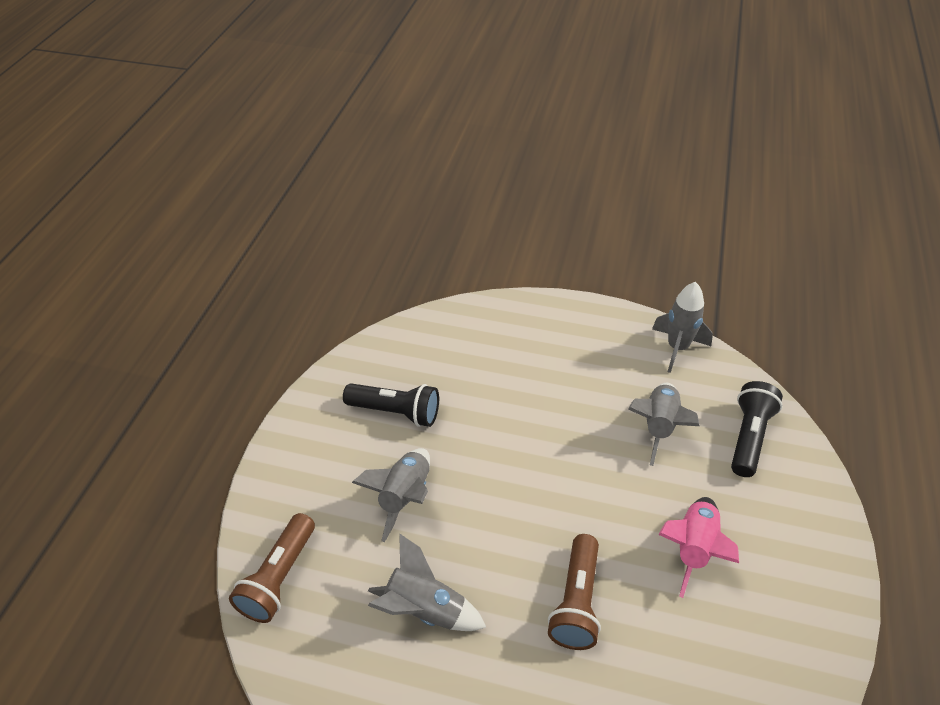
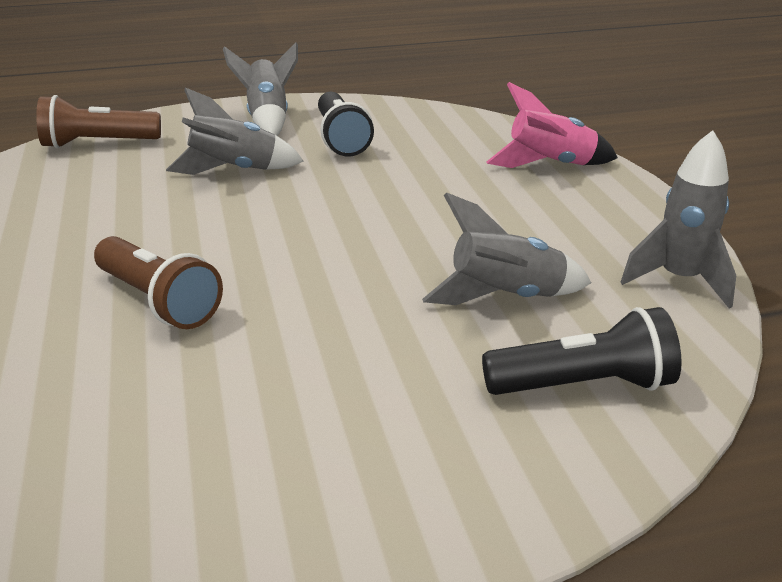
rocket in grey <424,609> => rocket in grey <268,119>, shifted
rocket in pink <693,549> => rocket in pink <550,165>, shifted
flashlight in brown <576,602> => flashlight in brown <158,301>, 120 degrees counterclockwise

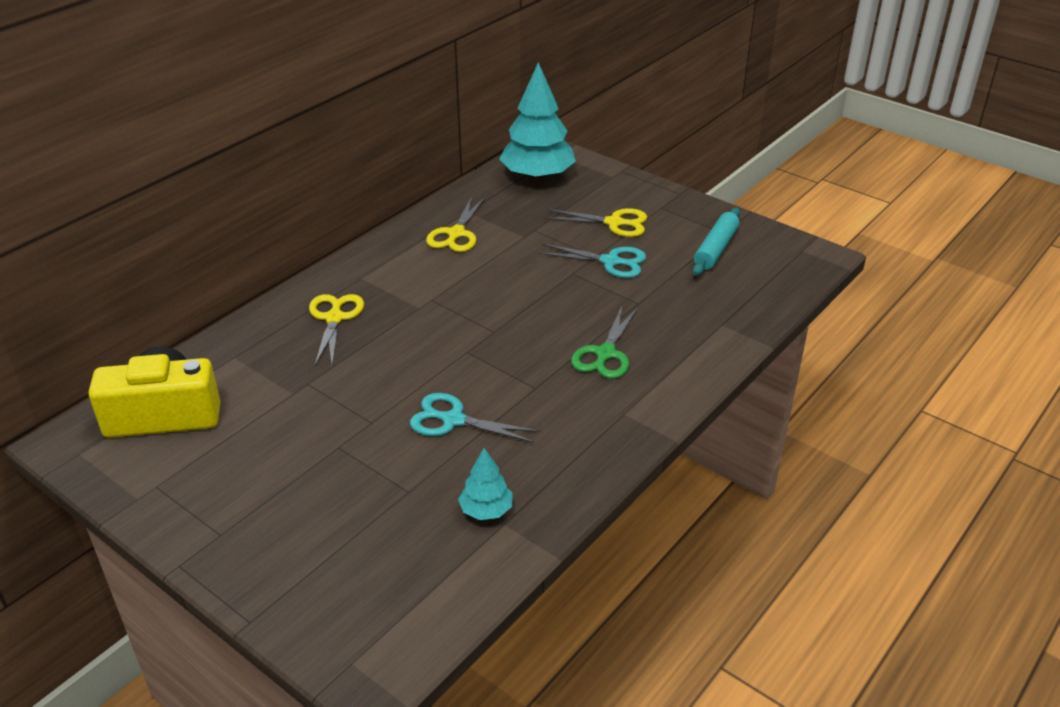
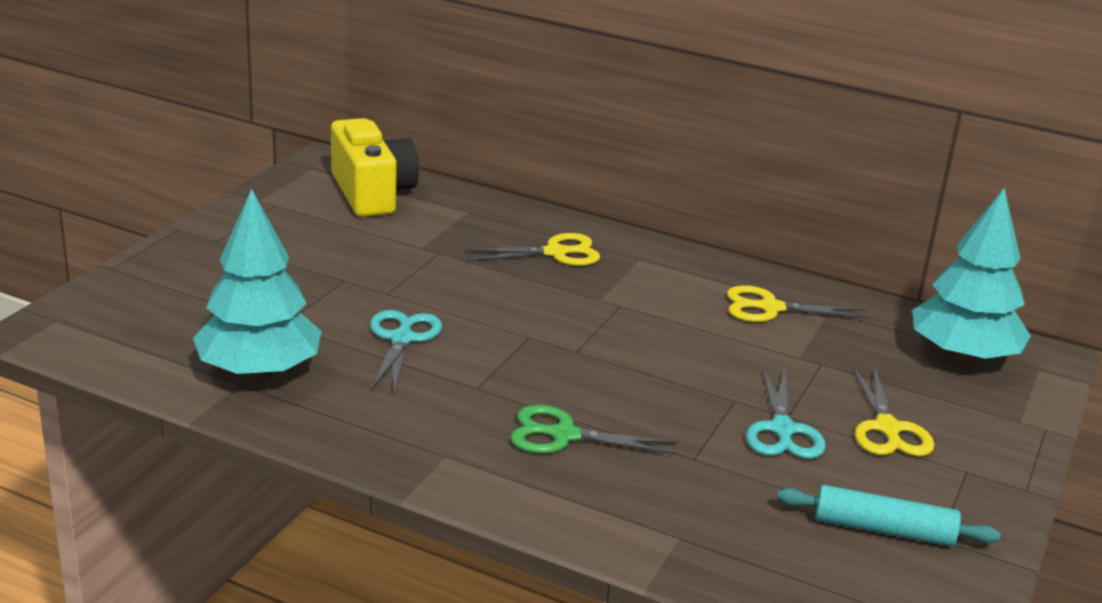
tree in turquoise <486,510> => tree in turquoise <259,371>, x2.03

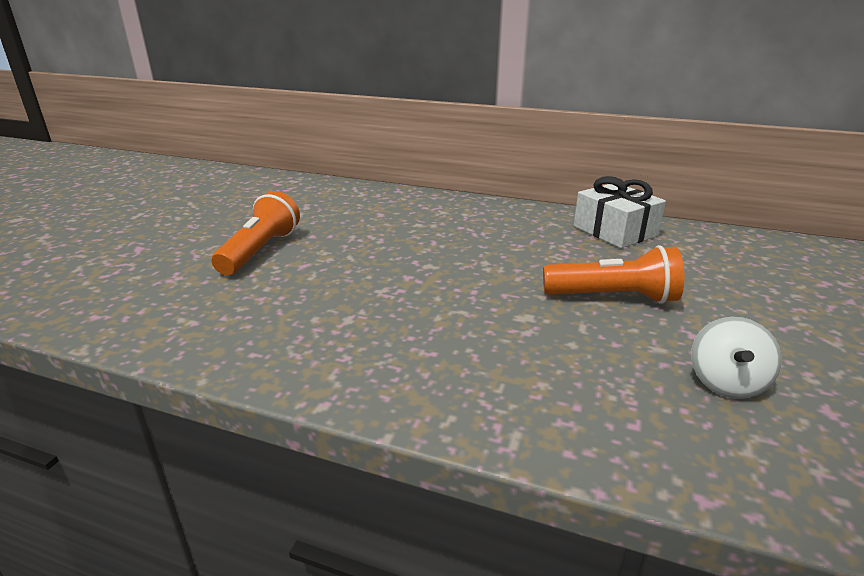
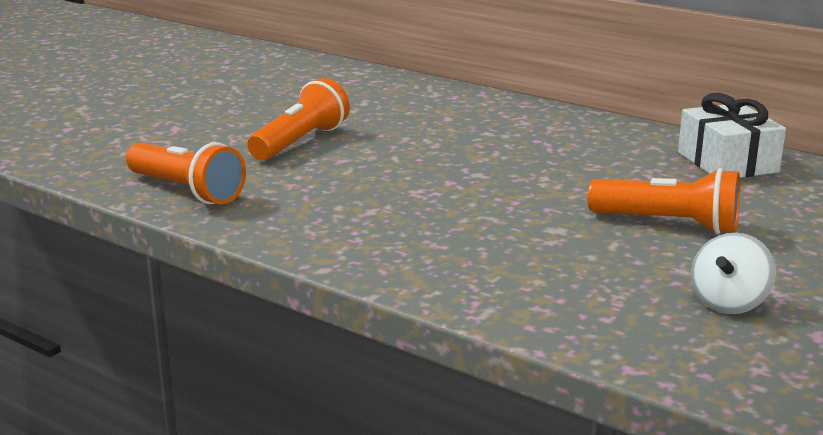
nothing => flashlight in orange <187,191>

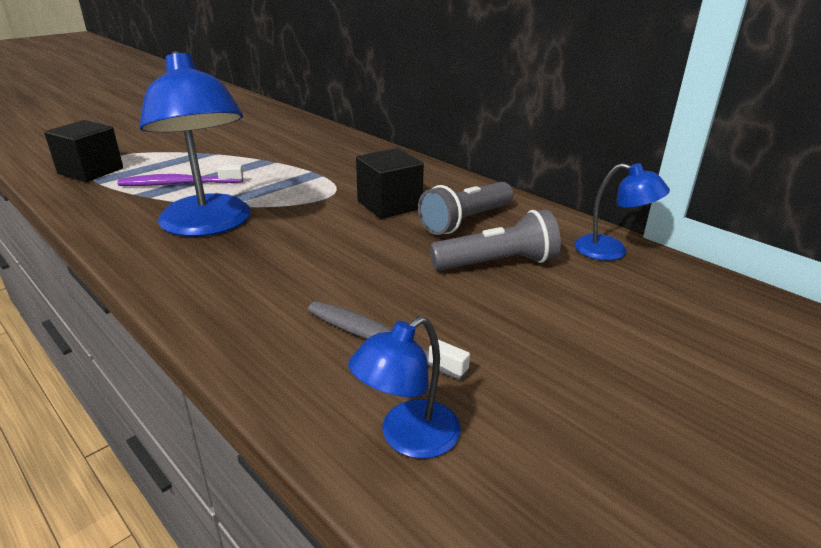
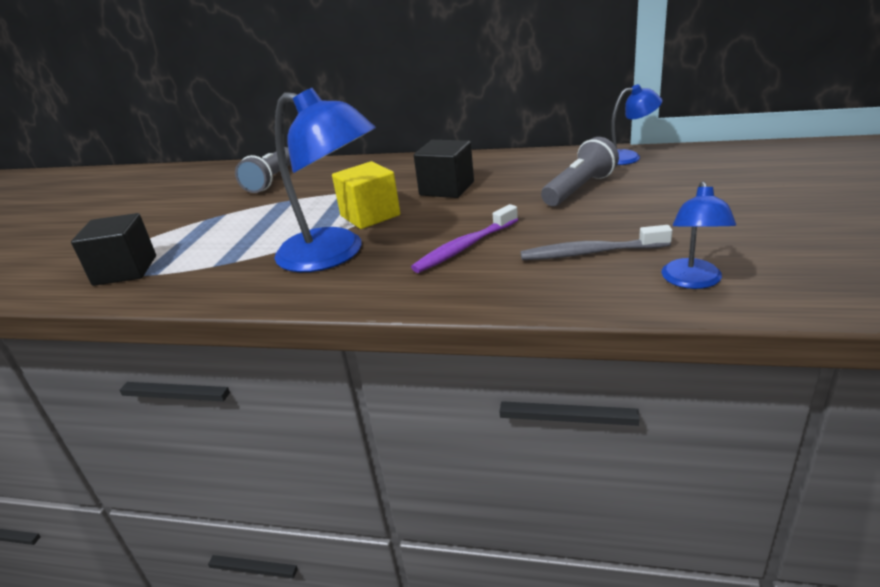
nothing => cube in yellow <370,215>
toothbrush in purple <178,184> => toothbrush in purple <464,247>, shifted
flashlight in grey <465,221> => flashlight in grey <271,180>, shifted

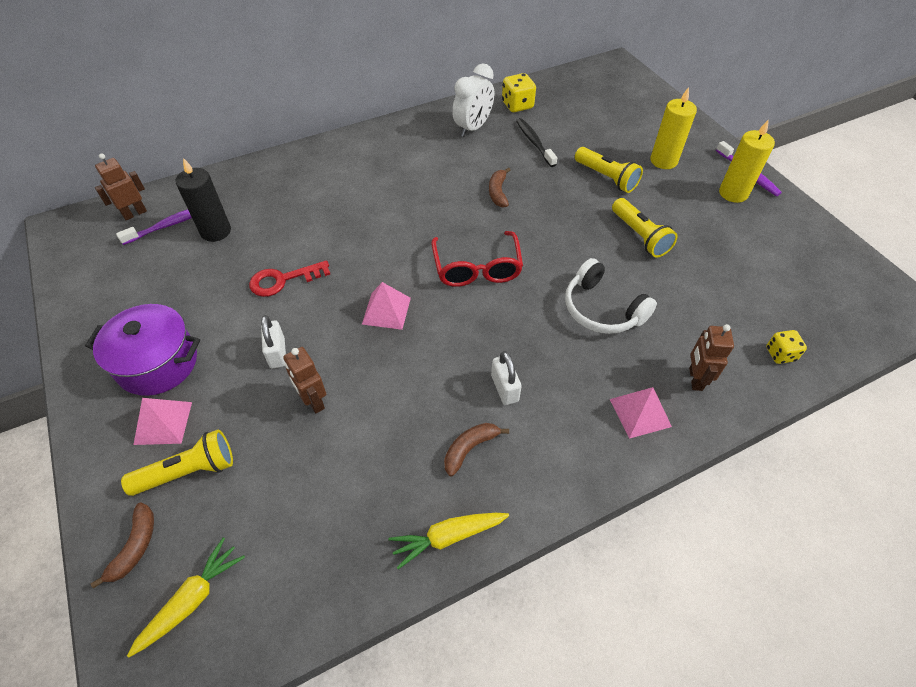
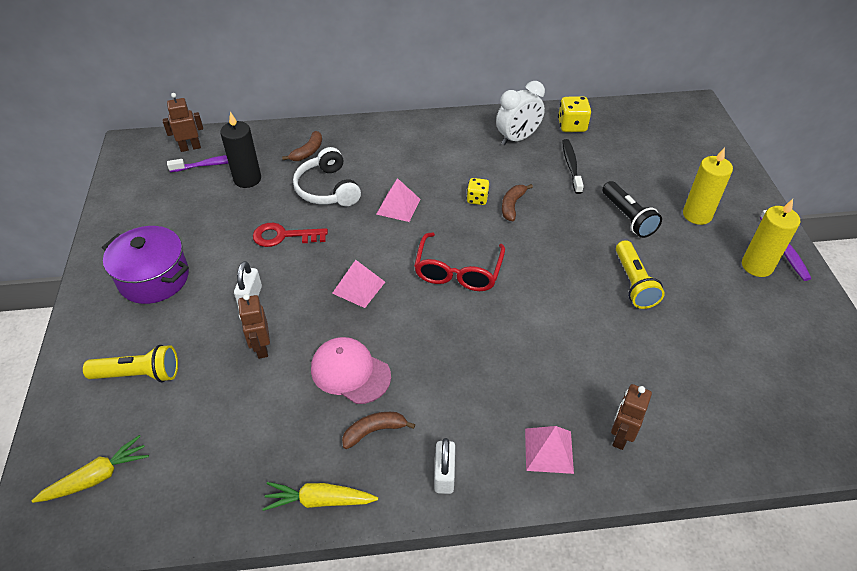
nothing => cap in pink <350,372>
banana in brown <135,547> => banana in brown <308,152>, shifted
pyramid in pink <163,423> => pyramid in pink <398,206>, shifted
padlock in white <504,388> => padlock in white <444,475>, shifted
headphones in white <602,309> => headphones in white <327,189>, shifted
dice in yellow <780,354> => dice in yellow <477,199>, shifted
flashlight in yellow <606,178> => flashlight in black <628,217>

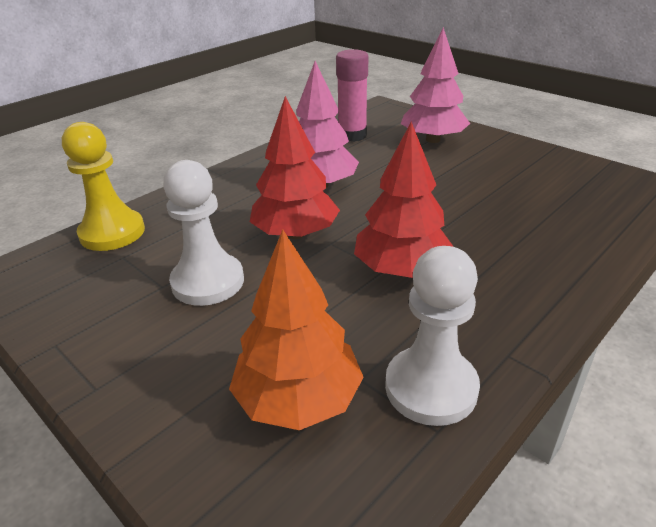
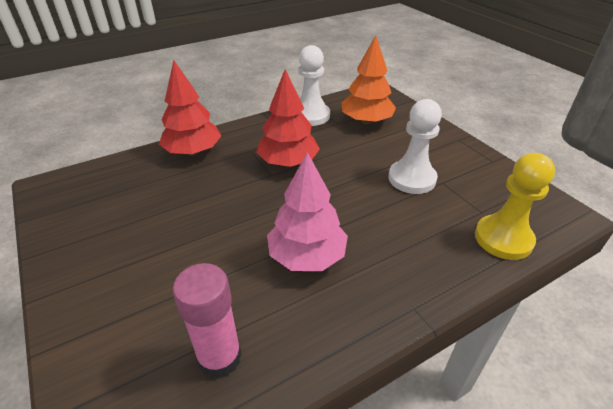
tree in pink <433,140> => nothing
tree in red <296,233> => tree in red <193,151>, shifted

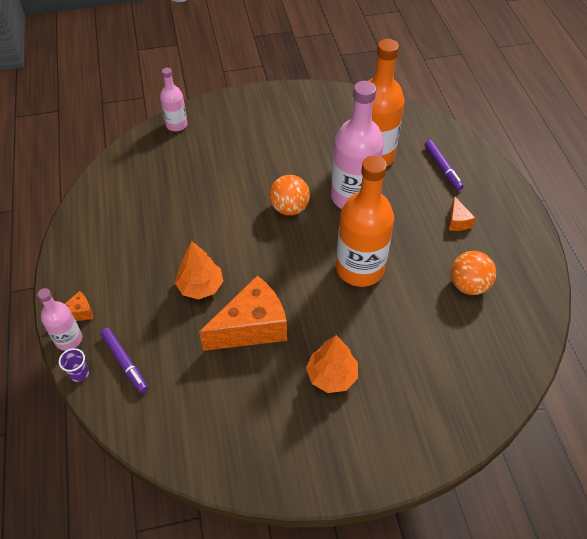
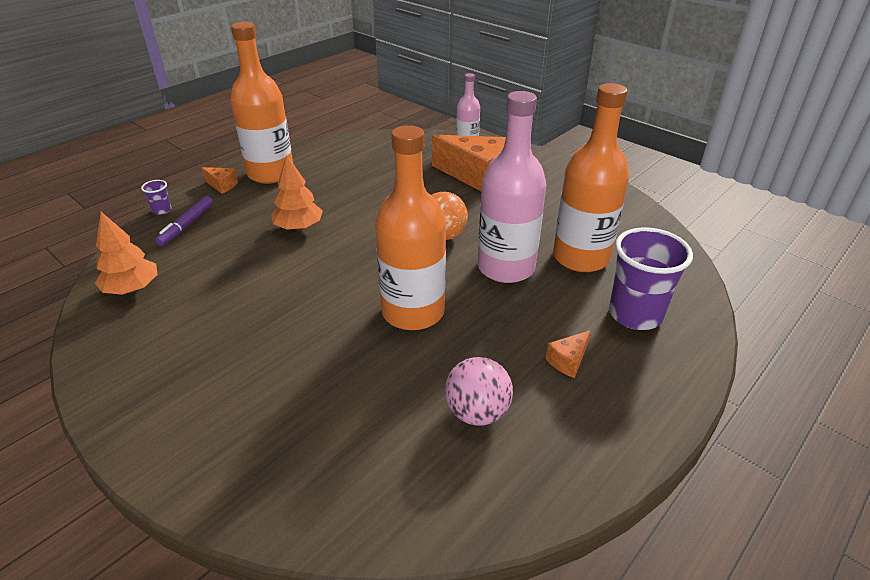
bottle in pink <69,339> => nothing
nothing => bottle in orange <271,173>
cheese in orange <252,327> => cheese in orange <475,176>, shifted
tree in orange <332,375> => tree in orange <132,288>, shifted
marker in purple <442,168> => cup in purple <635,314>
ball in orange <468,285> => ball in pink <477,412>

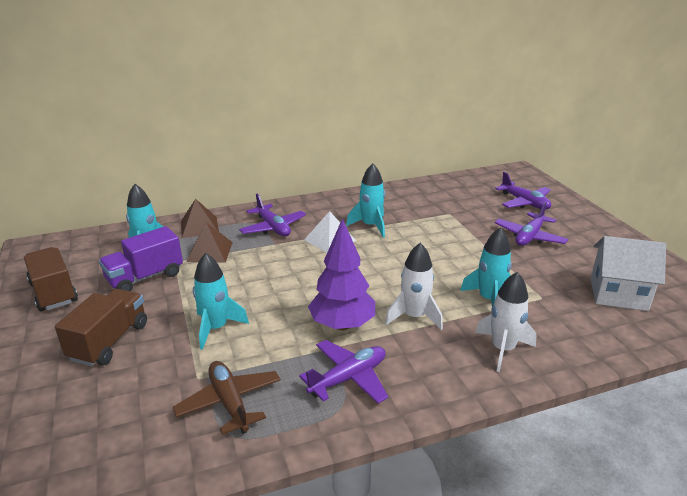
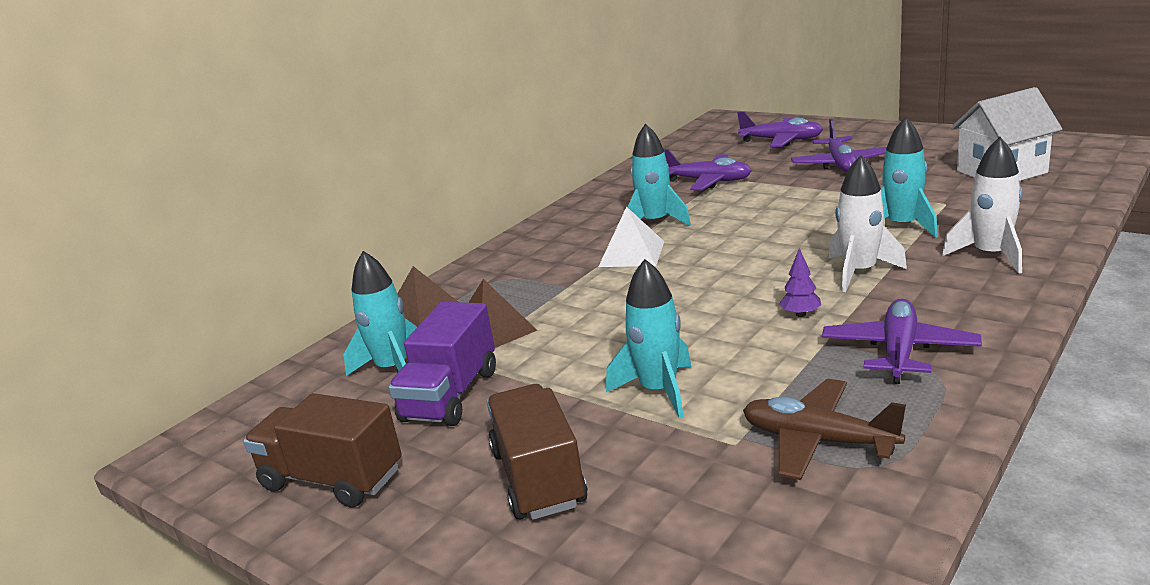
plane in purple <273,228> => plane in purple <708,181>, shifted
tree in purple <342,325> => tree in purple <800,314>, x0.41

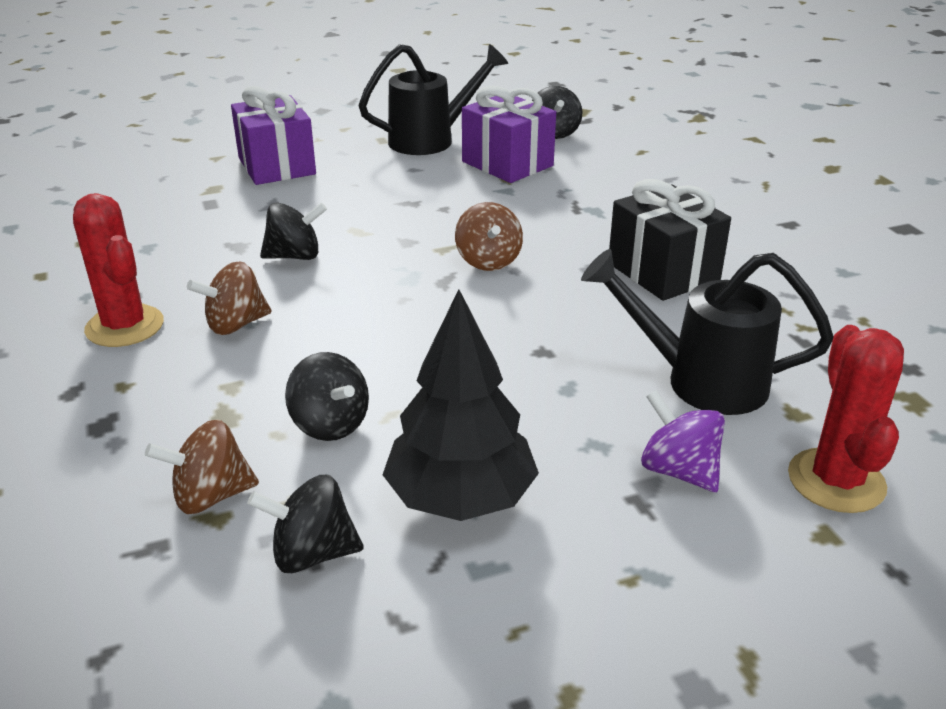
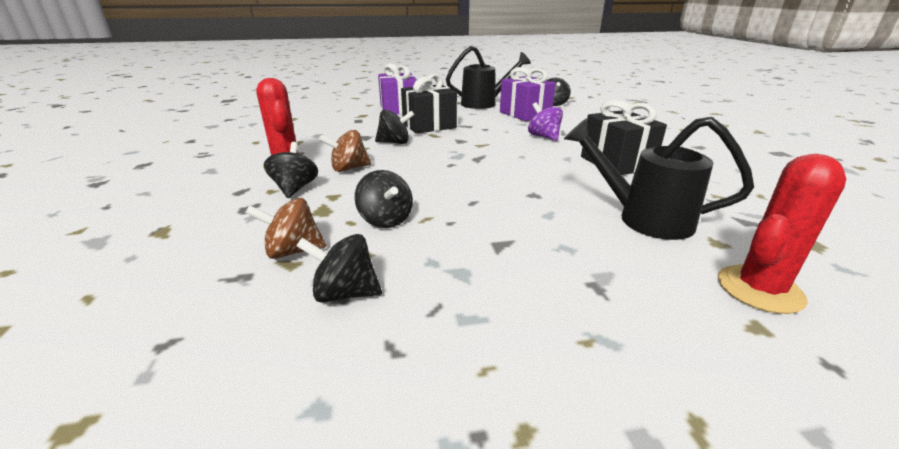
tree in black <461,498> => nothing
spinning top in brown <488,261> => nothing
nothing => spinning top in black <295,188>
nothing => gift in black <429,125>
spinning top in purple <678,471> => spinning top in purple <543,137>, shifted
cactus in red <836,481> => cactus in red <759,289>, 45 degrees clockwise

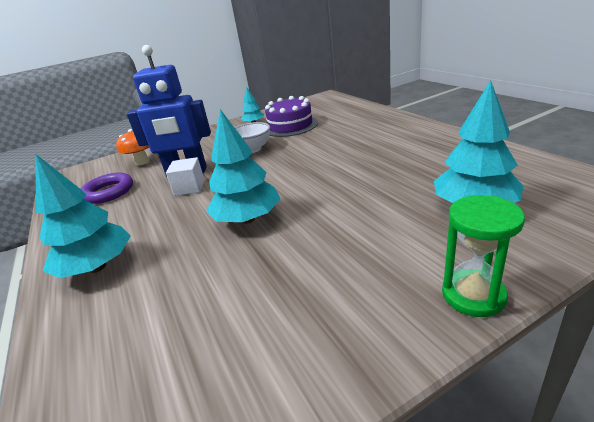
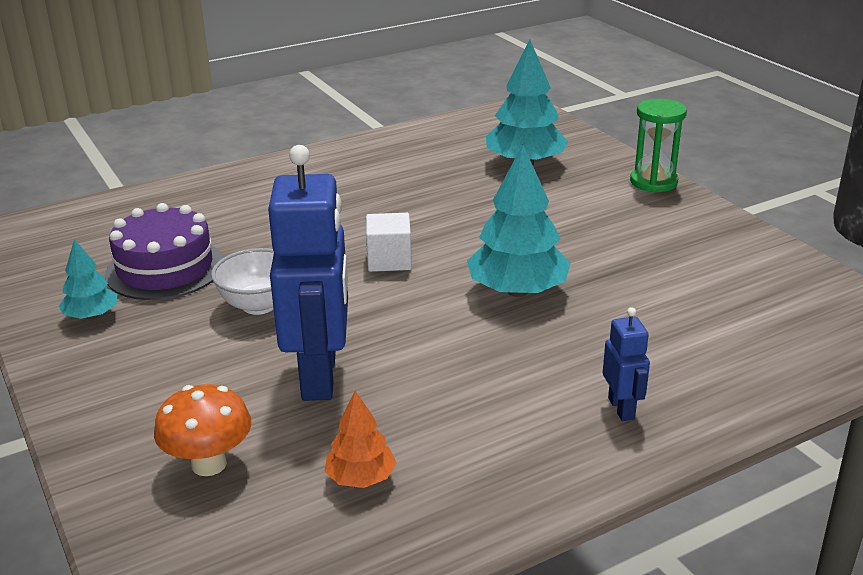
cube in white <189,188> => cube in white <389,260>, shifted
tree in turquoise <97,267> => robot in blue <621,408>
ring in purple <108,192> => tree in orange <361,478>

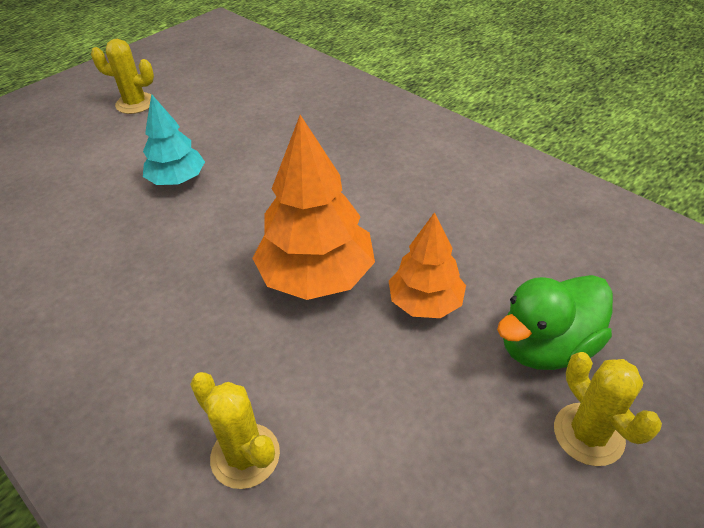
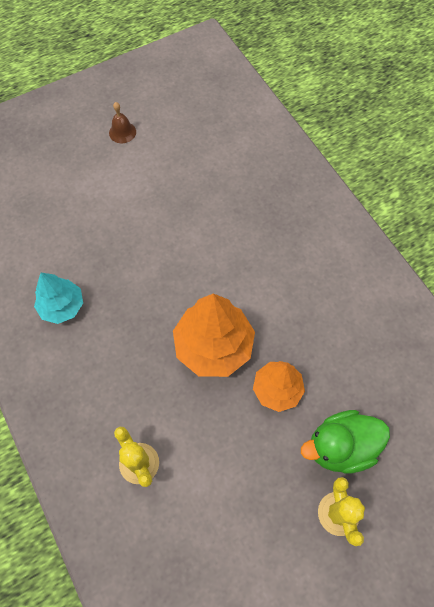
tree in turquoise <177,180> => tree in turquoise <62,306>, shifted
cactus in yellow <135,103> => bell in brown <122,132>

